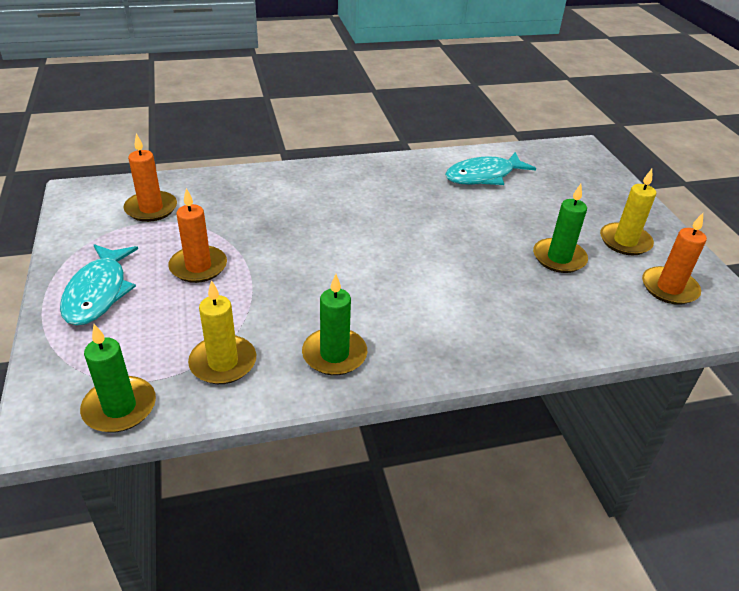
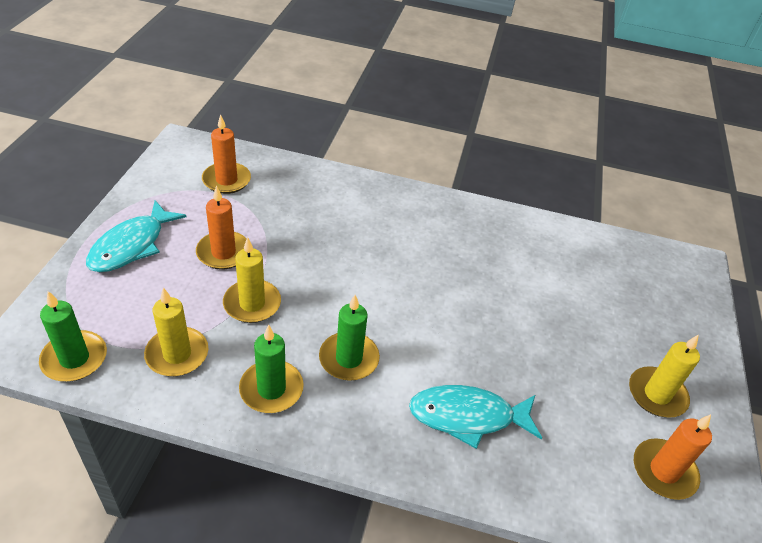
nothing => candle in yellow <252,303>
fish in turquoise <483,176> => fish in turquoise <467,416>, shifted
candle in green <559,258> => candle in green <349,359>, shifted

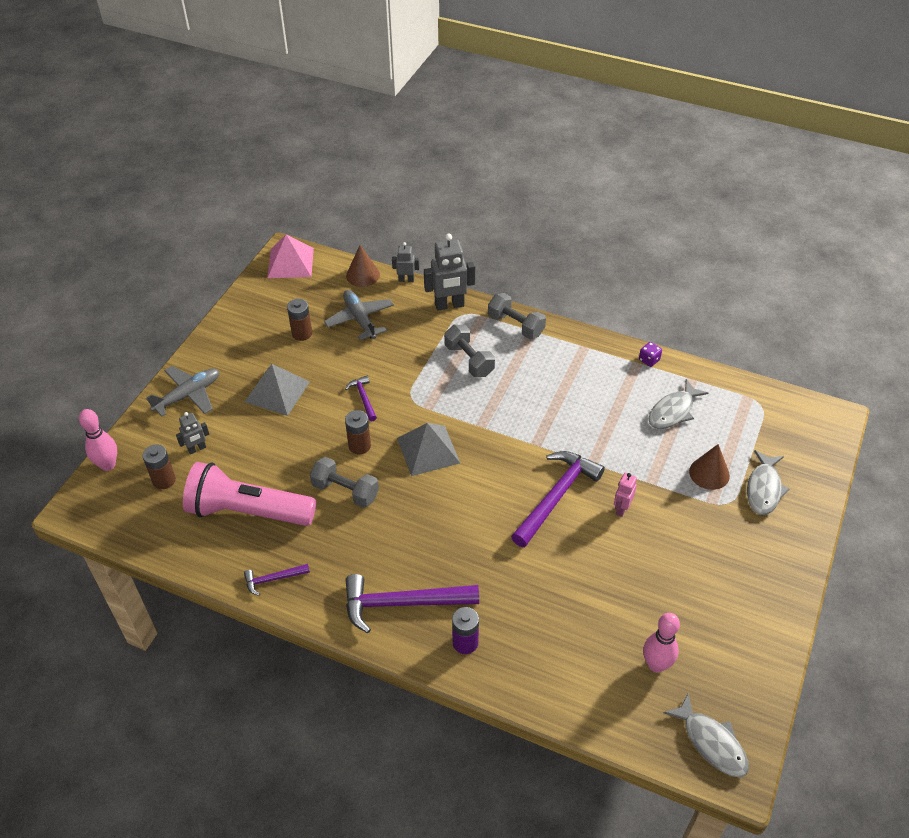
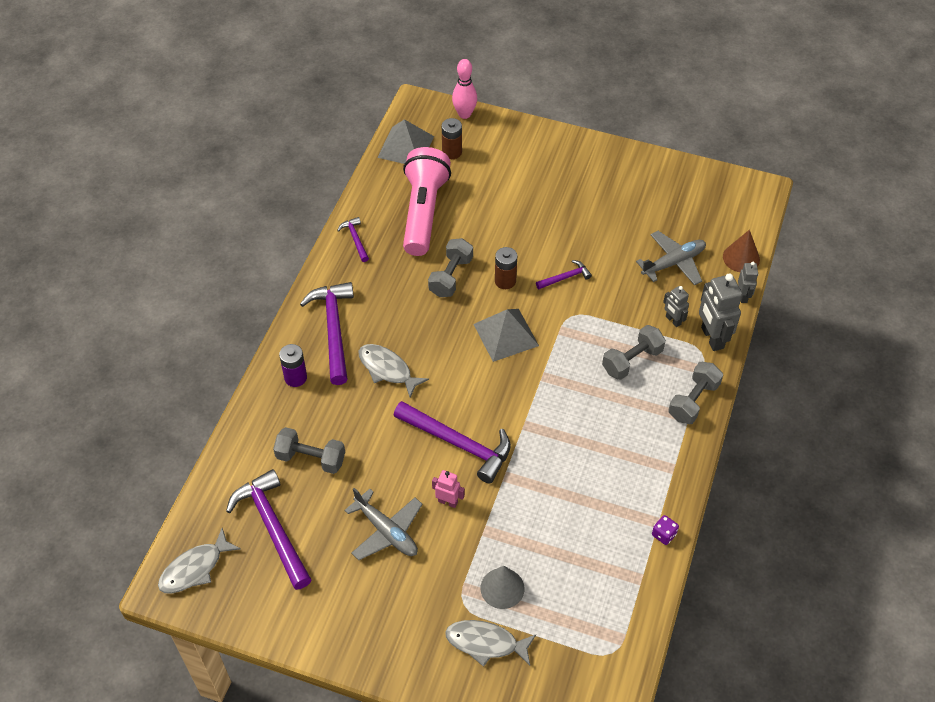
pyramid in pink <290,262> => nothing
battery in brown <302,333> => nothing
nothing => dumbbell in grey <311,458>
plane in grey <188,395> => plane in grey <386,531>, shifted
robot in grey <197,449> => robot in grey <673,320>, shifted
pyramid in grey <277,391> => pyramid in grey <406,147>, shifted
fish in grey <673,411> => fish in grey <387,369>, shifted
bowling pin in pink <656,664> => hammer in purple <272,527>
cone in brown <709,473> => cone in grey <502,588>

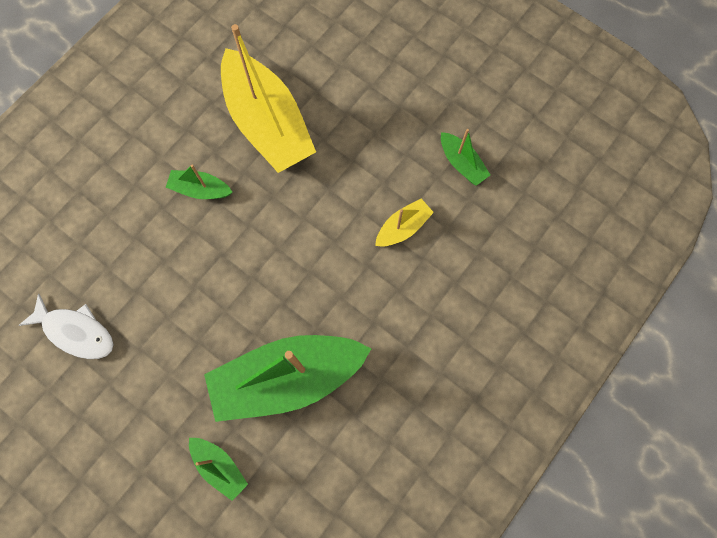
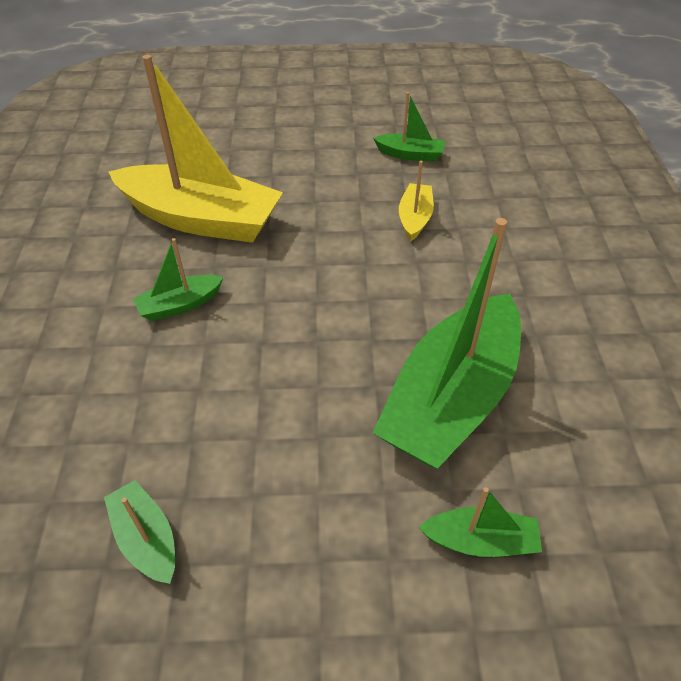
fish in white <76,331> => boat in green <146,539>

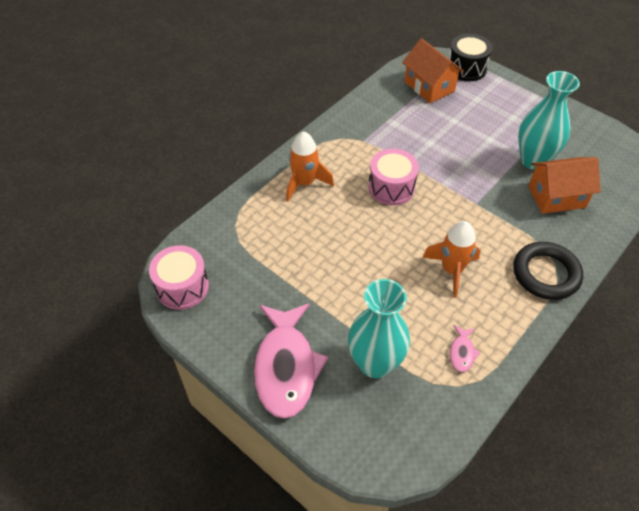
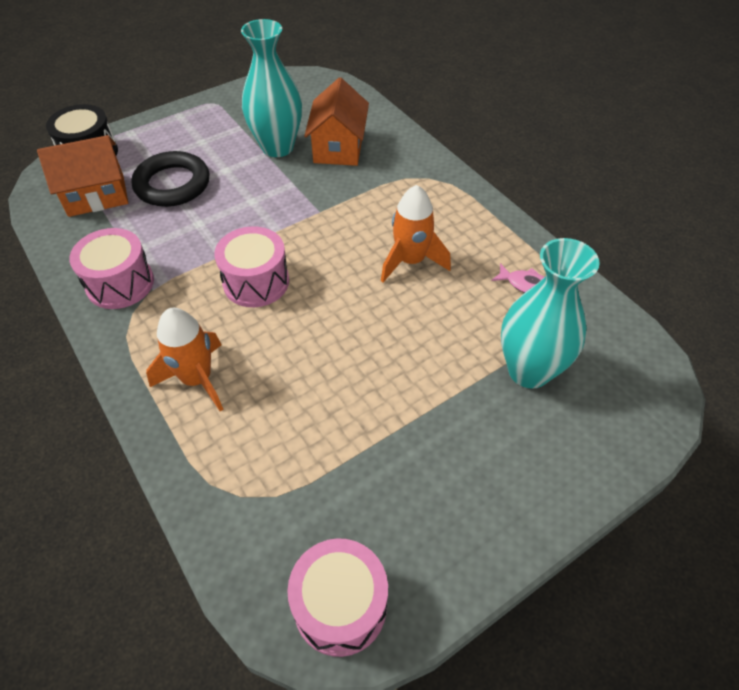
fish in pink <286,367> => nothing
nothing => drum in pink <120,283>
ring in black <546,274> => ring in black <172,184>, shifted

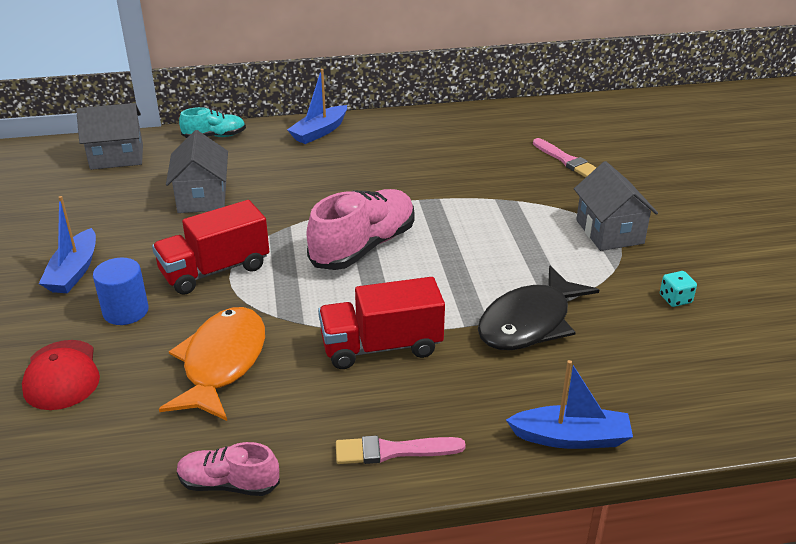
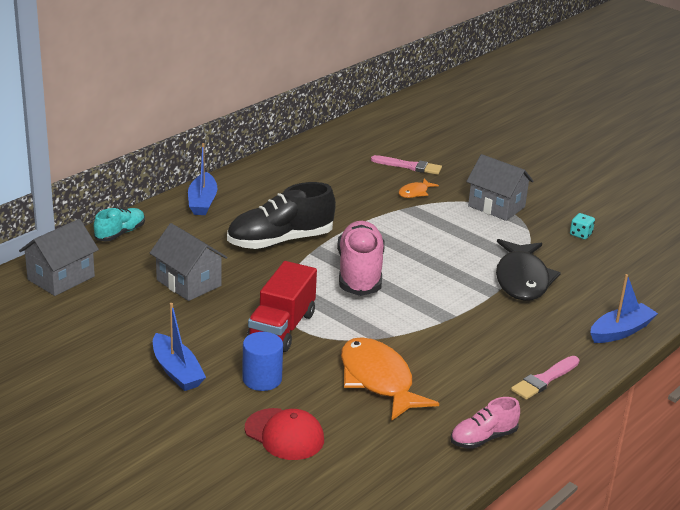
truck in red <381,346> => nothing
nothing => shoe in black <280,241>
nothing => fish in orange <415,193>

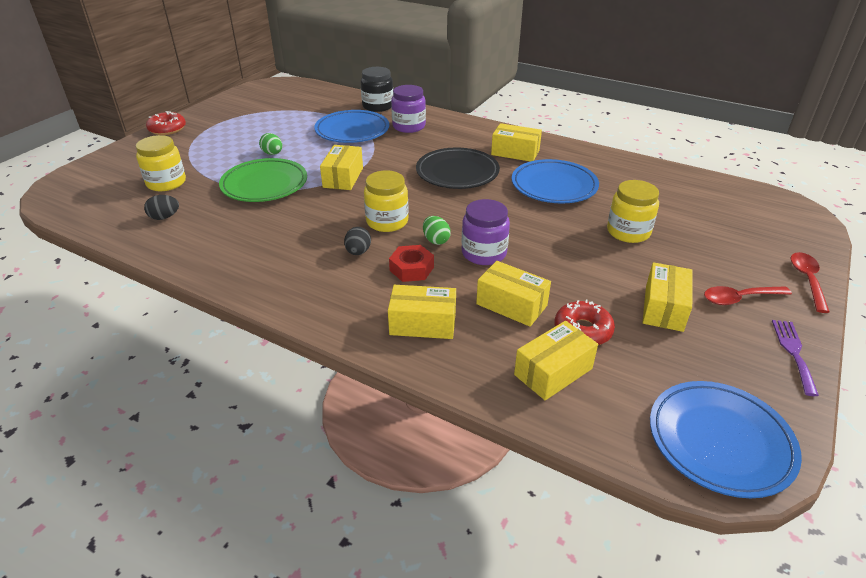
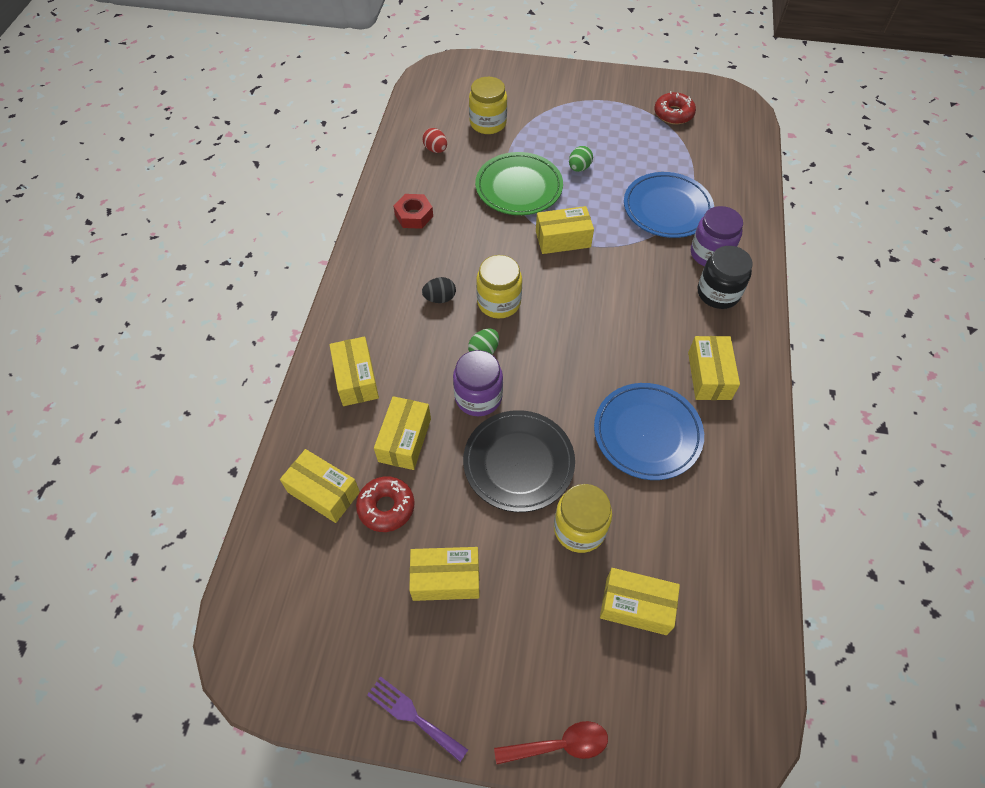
plate in blue <720,441> => nothing
spoon in red <739,298> => nothing
nothing => box in yellow <636,606>
donut in red <167,129> => donut in red <673,114>, shifted
jar in black <378,106> => jar in black <718,293>, shifted
nut in red <411,269> => nut in red <414,215>, shifted
plate in black <457,173> => plate in black <518,463>, shifted
egg in black <164,217> => egg in red <435,149>
fork in purple <793,352> => fork in purple <413,716>, 135 degrees counterclockwise

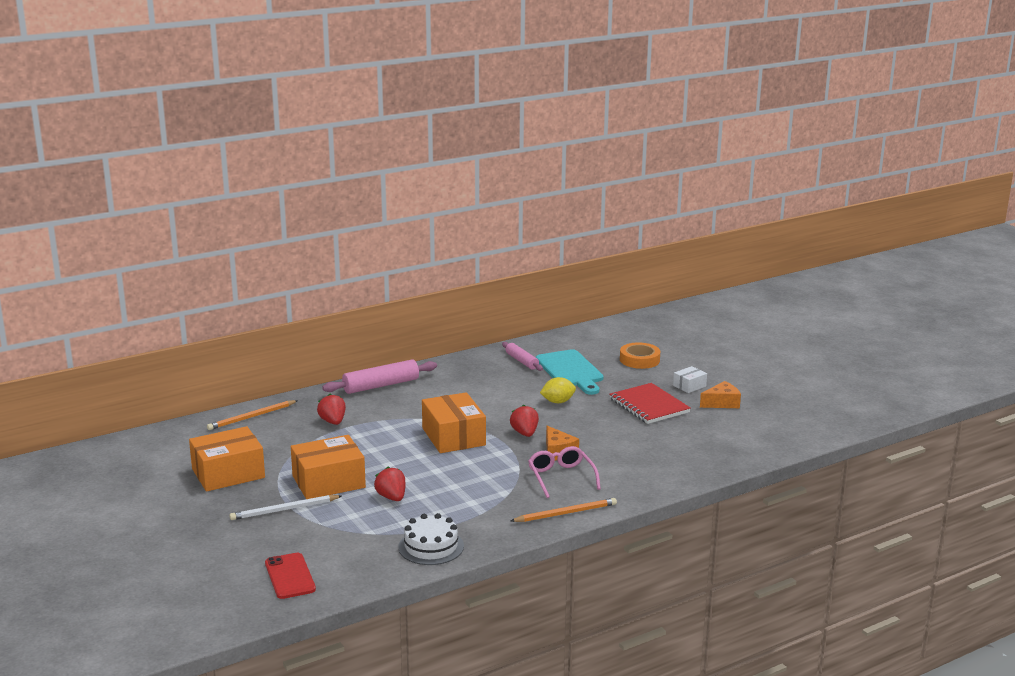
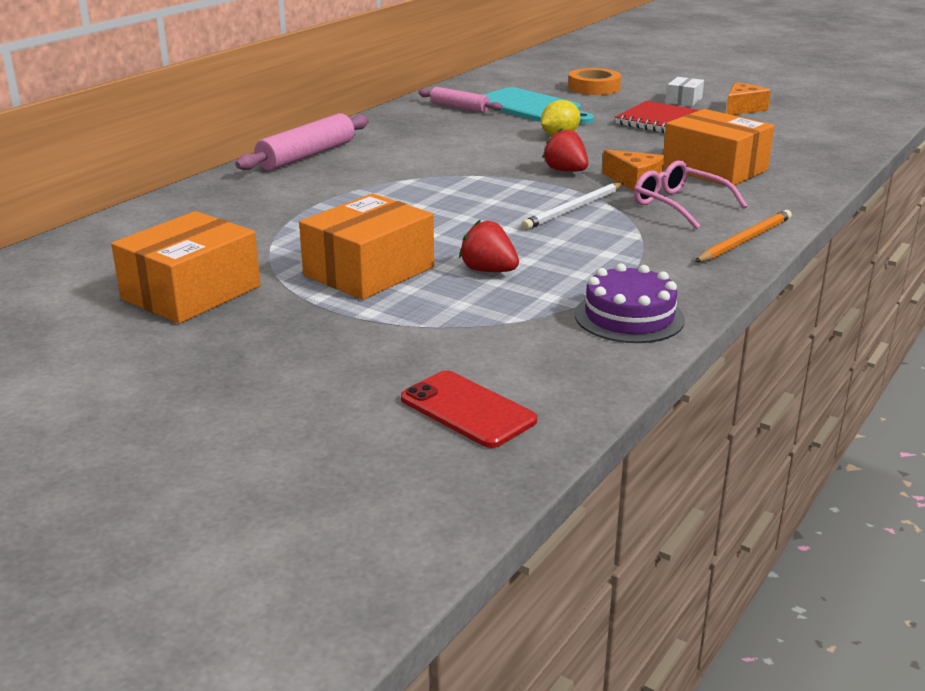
pencil in orange <251,417> => nothing
strawberry in red <333,422> => nothing
pencil in white <284,510> => pencil in white <573,209>, shifted
box in orange <453,437> => box in orange <714,169>, shifted
cake in white <431,546> => cake in purple <629,317>

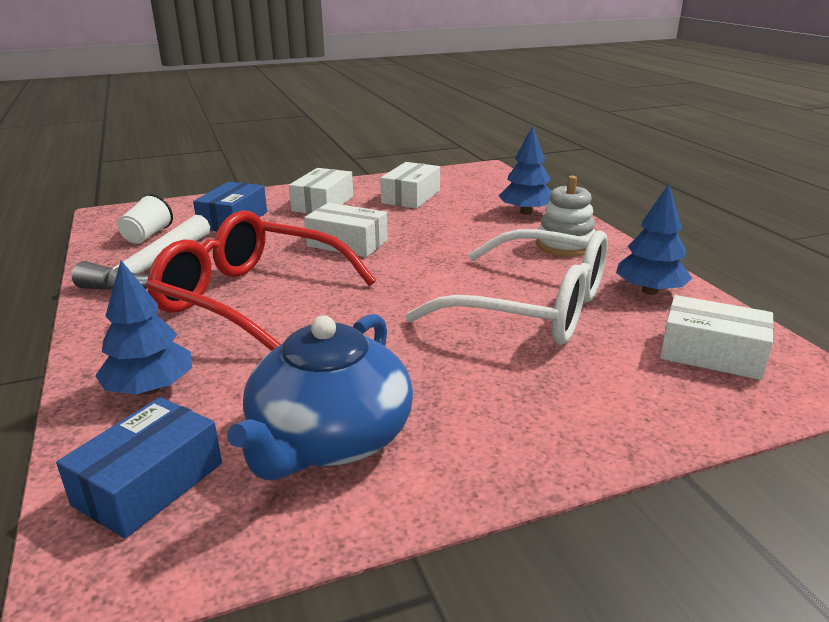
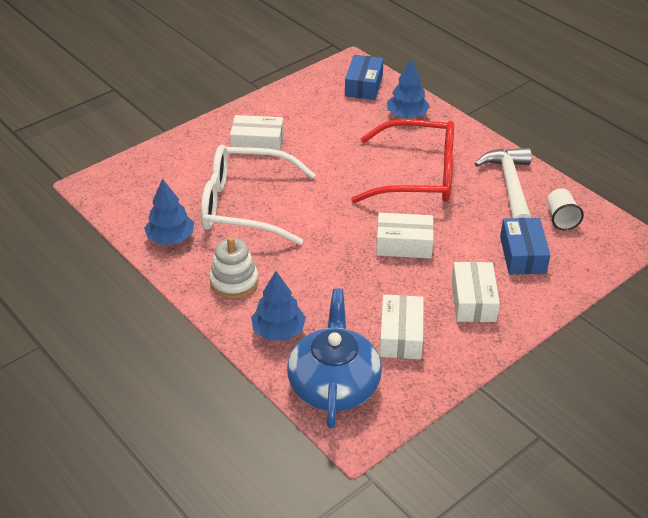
teapot in blue <329,438> => teapot in blue <334,384>, shifted
box in white <711,354> => box in white <257,143>, shifted

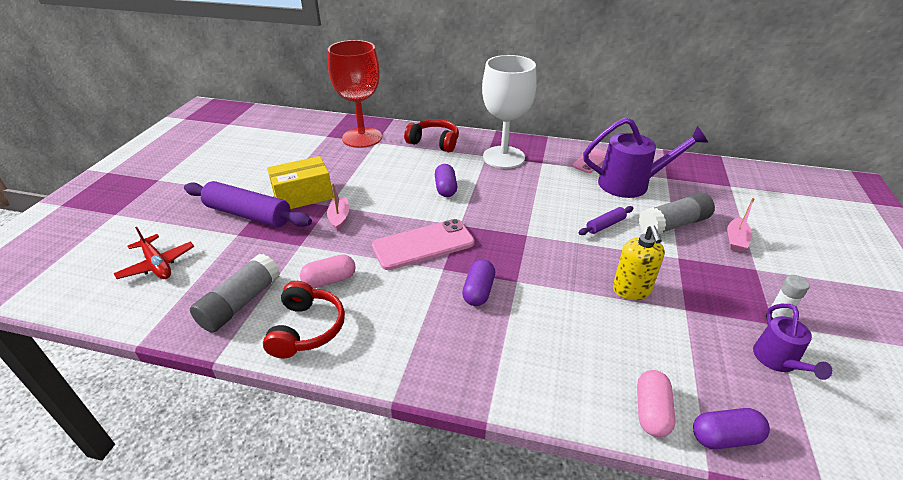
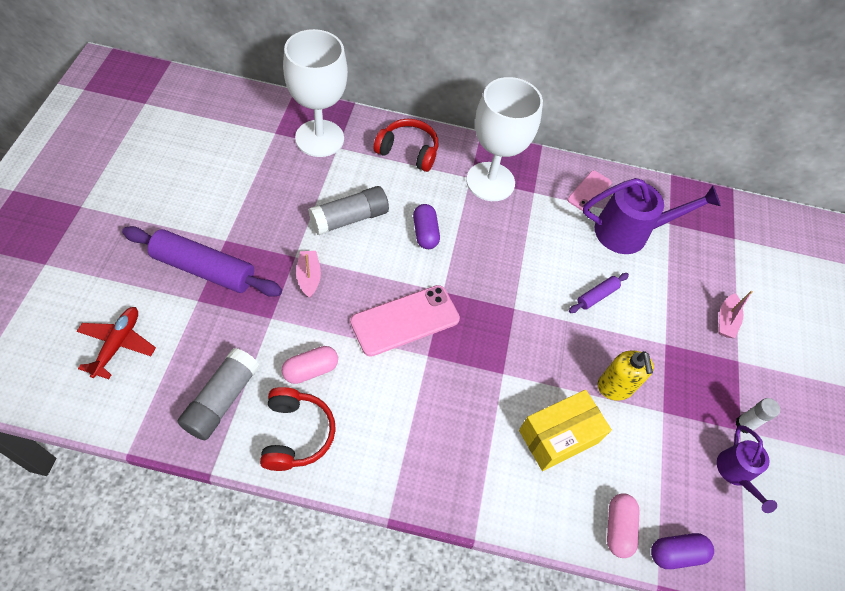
capsule in purple <478,291> => nothing
box in yellow <303,196> => box in yellow <558,436>, shifted
glue stick in grey <673,224> => glue stick in grey <349,218>, shifted
goblet in red <362,138> => goblet in white <319,138>
plane in red <157,264> => plane in red <118,344>, 120 degrees counterclockwise

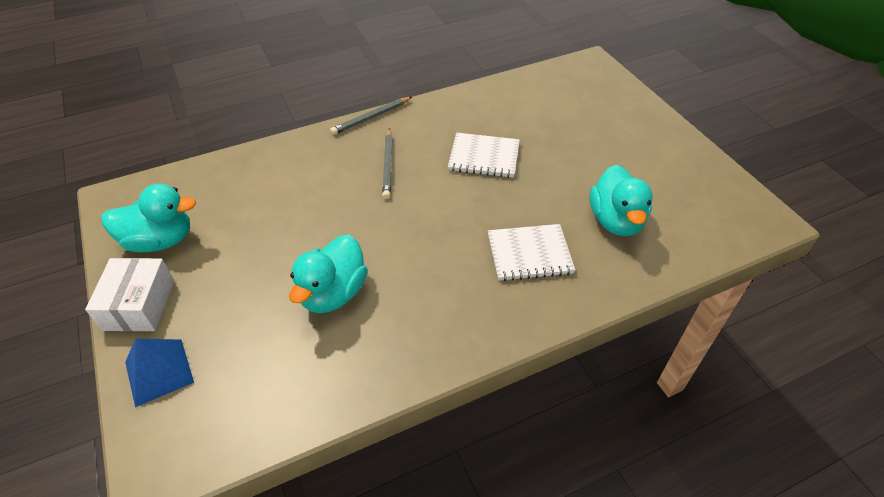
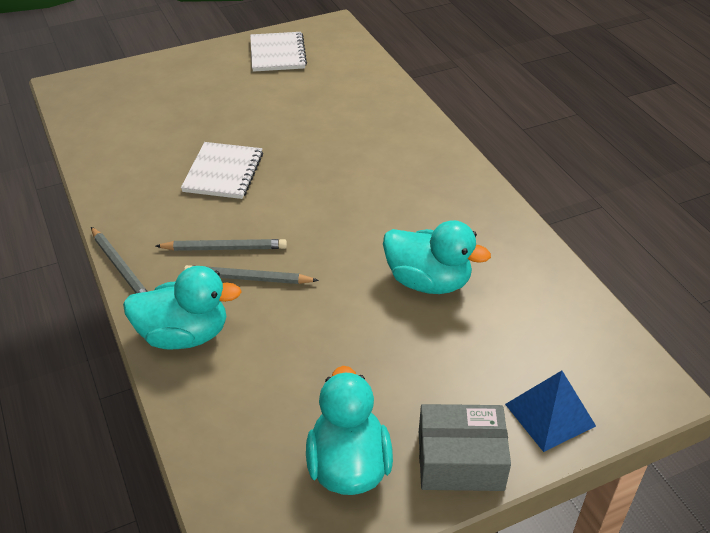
nothing => pencil in grey <248,278>
notebook in white <529,254> => notebook in white <277,54>, shifted
duck in turquoise <616,221> => duck in turquoise <184,335>, shifted
box in white <139,305> => box in grey <460,460>

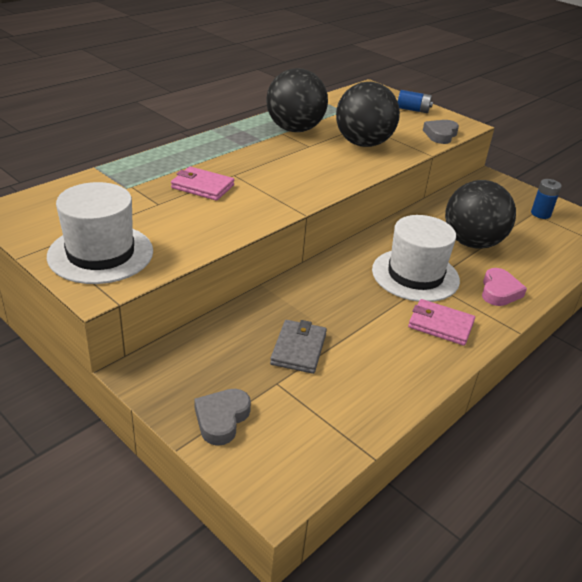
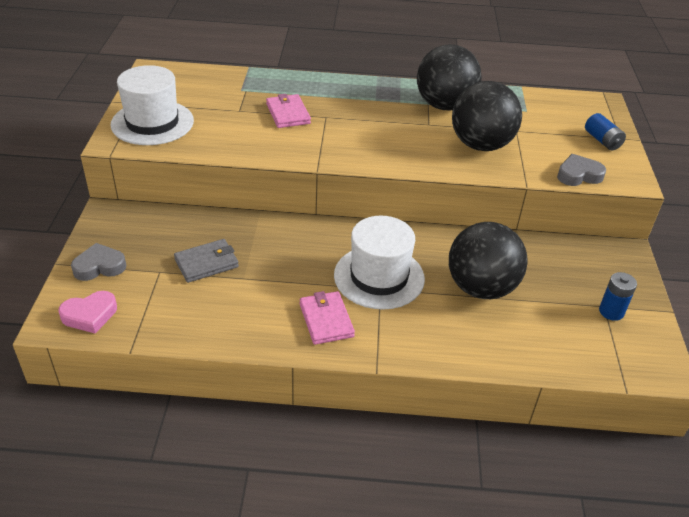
heart in pink <499,291> => heart in pink <90,315>, shifted

